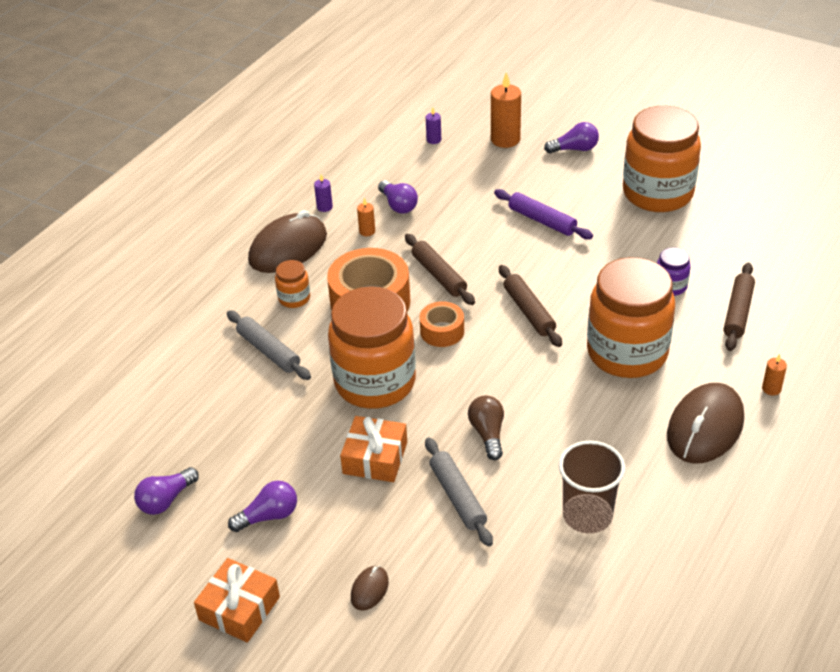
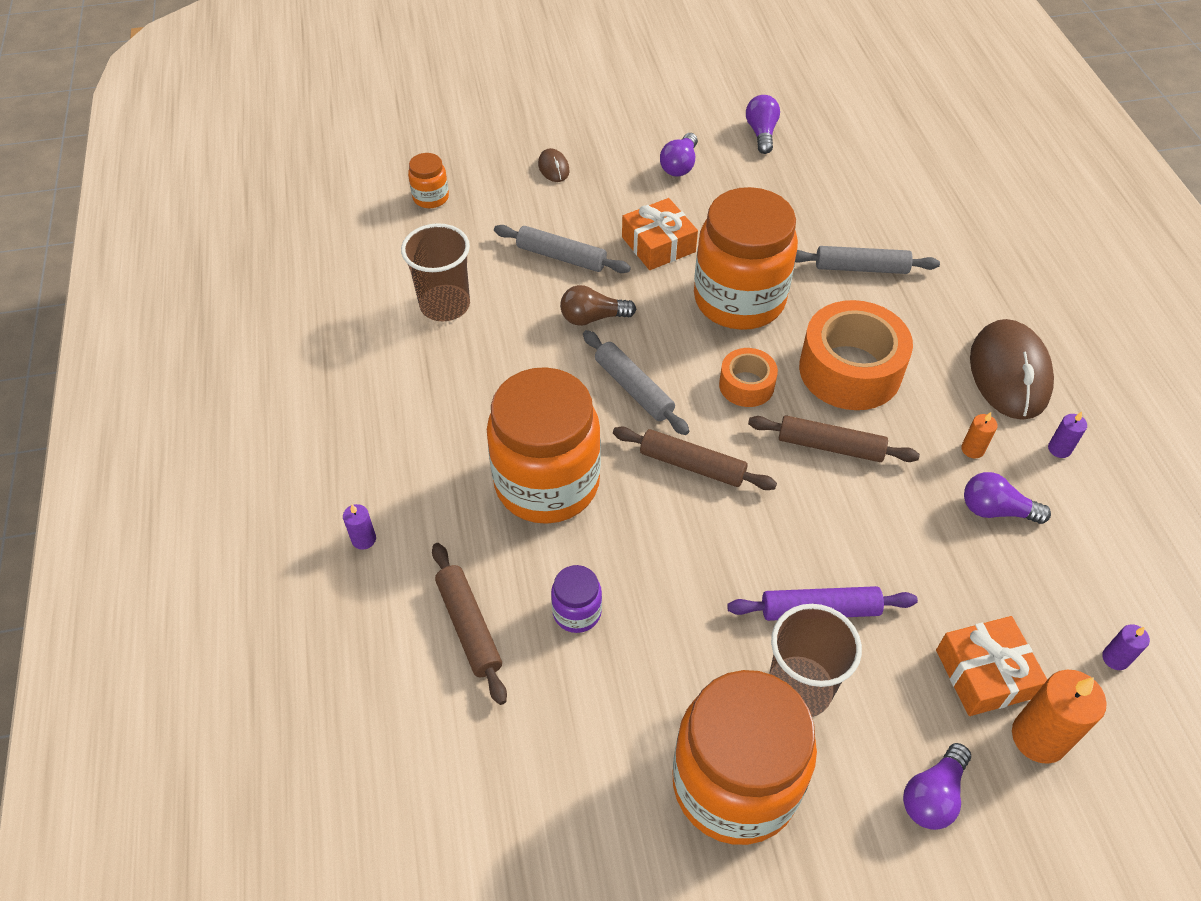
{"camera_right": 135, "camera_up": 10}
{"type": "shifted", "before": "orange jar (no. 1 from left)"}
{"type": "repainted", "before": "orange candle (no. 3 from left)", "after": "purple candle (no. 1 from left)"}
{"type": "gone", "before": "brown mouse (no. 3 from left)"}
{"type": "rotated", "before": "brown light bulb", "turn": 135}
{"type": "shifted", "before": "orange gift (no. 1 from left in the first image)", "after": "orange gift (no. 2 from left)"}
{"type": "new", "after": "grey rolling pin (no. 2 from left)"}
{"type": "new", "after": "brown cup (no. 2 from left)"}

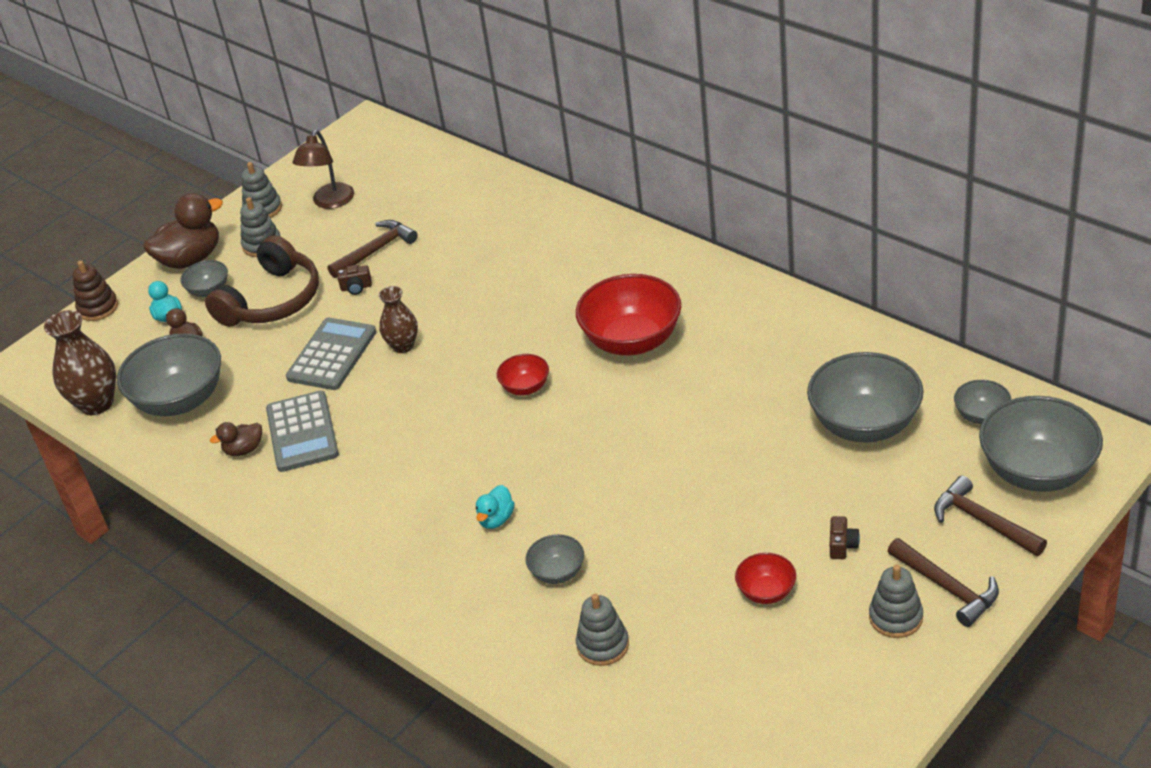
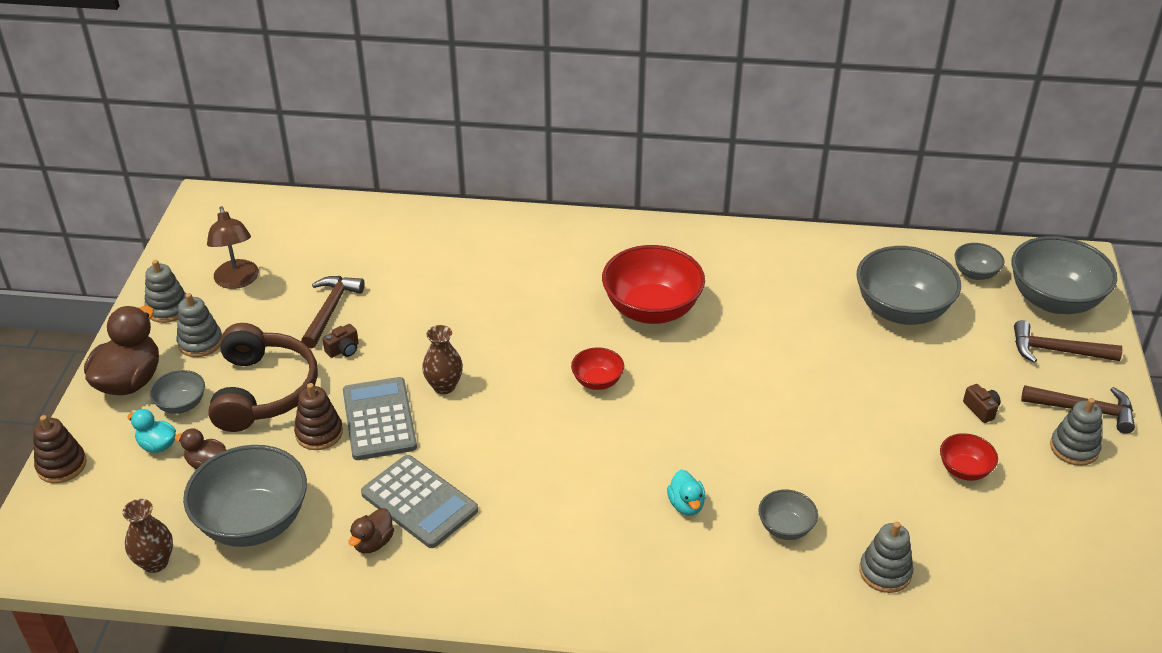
{"camera_right": -40, "camera_up": 0}
{"type": "scaled", "before": "brown vase (no. 1 from left)", "scale": 0.64}
{"type": "new", "after": "brown stacking toy (no. 2 from left)"}

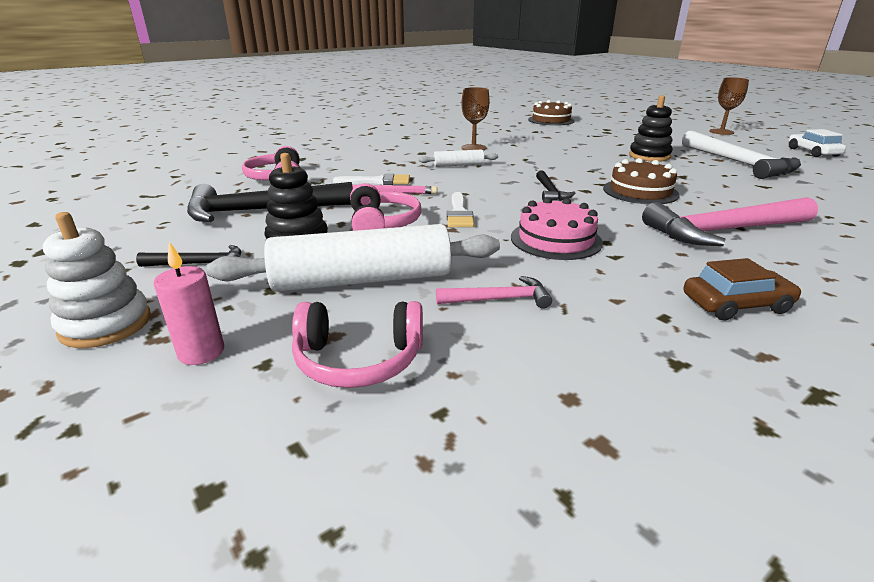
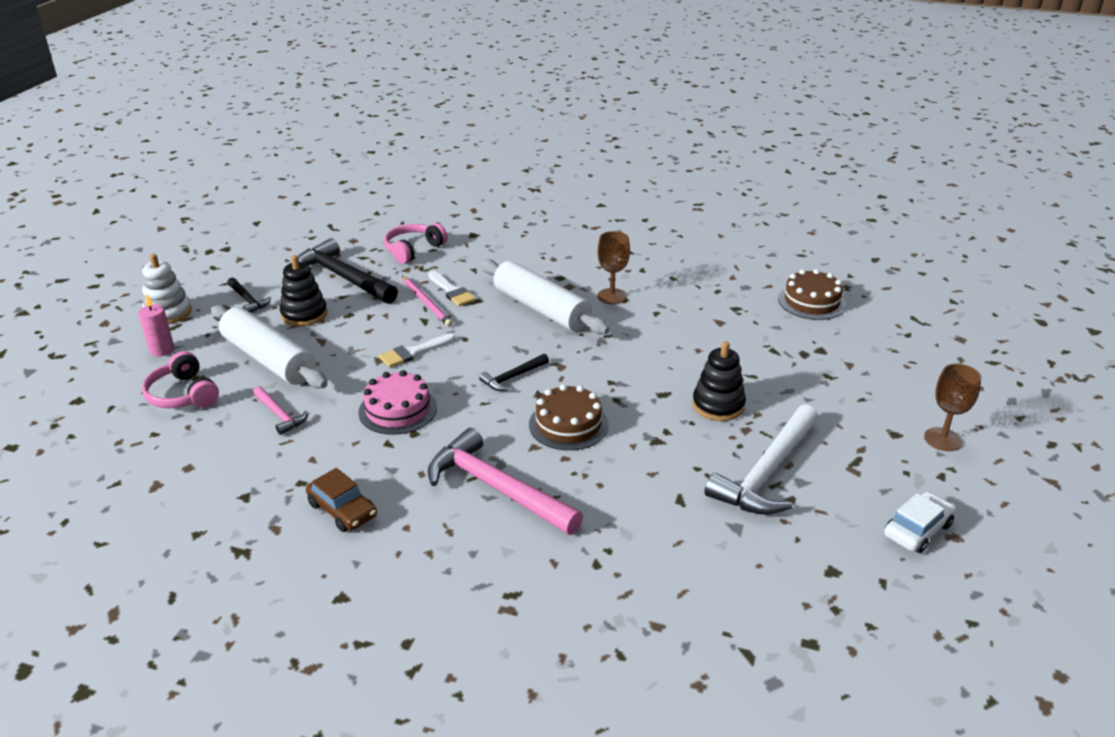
{"camera_right": 55, "camera_up": 5}
{"type": "scaled", "before": "white rolling pin (no. 2 from left)", "scale": 2.09}
{"type": "gone", "before": "pink headphones (no. 3 from left)"}

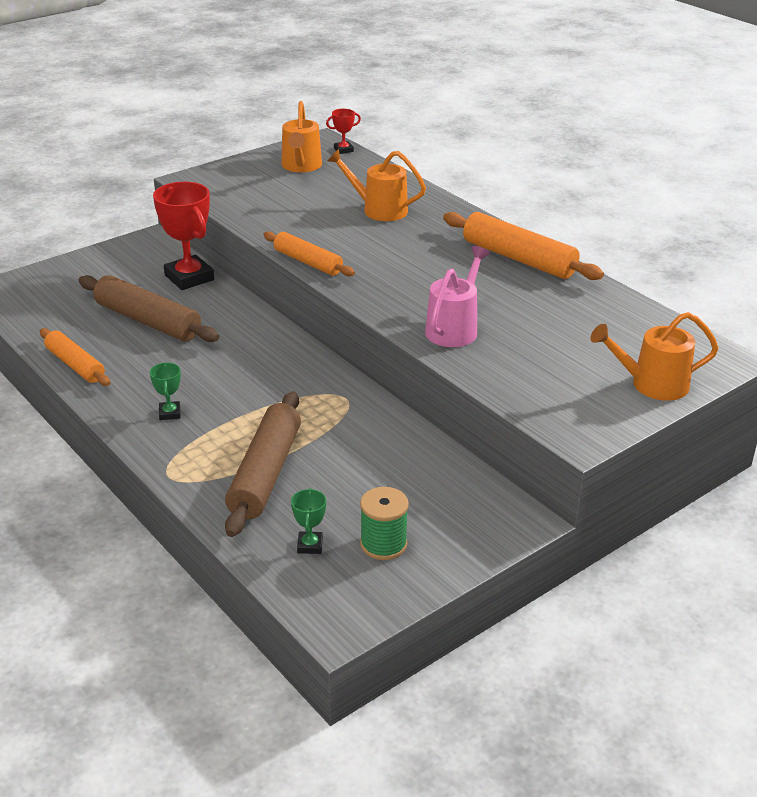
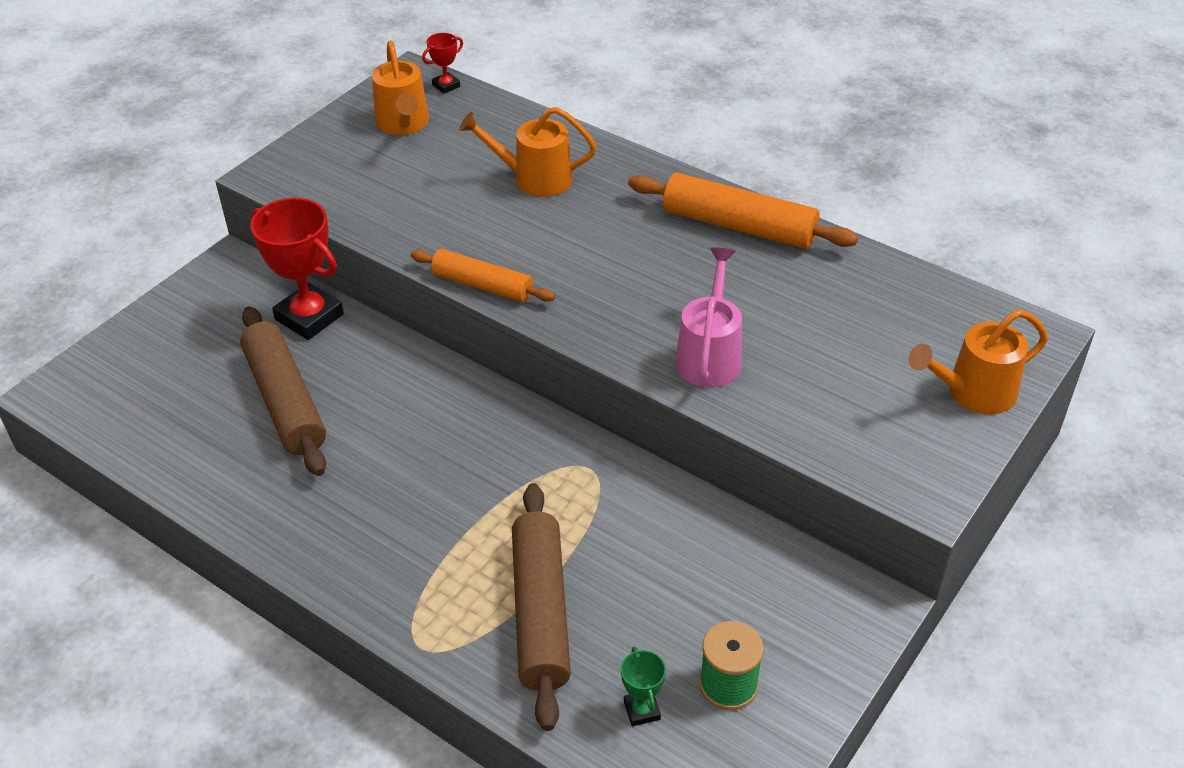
{"camera_right": -15, "camera_up": 10}
{"type": "rotated", "before": "brown rolling pin (no. 1 from left)", "turn": 45}
{"type": "gone", "before": "orange rolling pin (no. 1 from left)"}
{"type": "gone", "before": "green trophy (no. 1 from left)"}

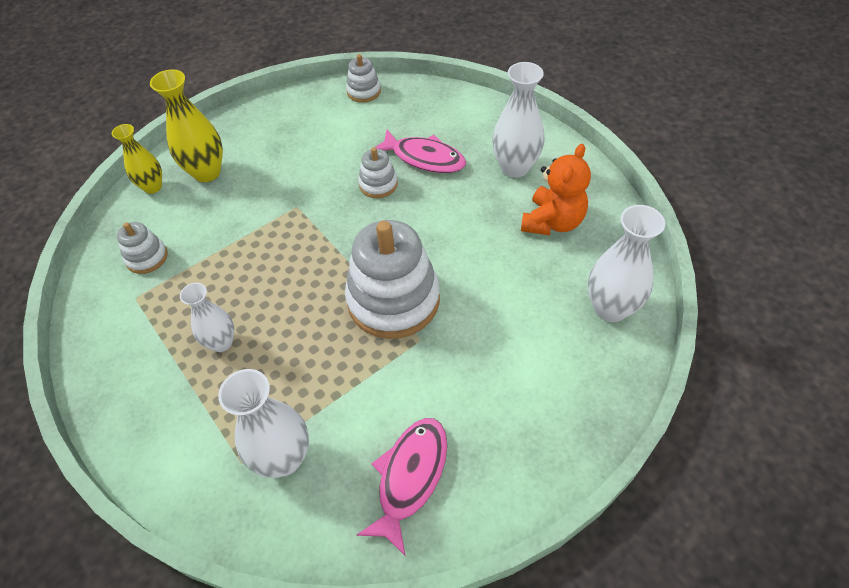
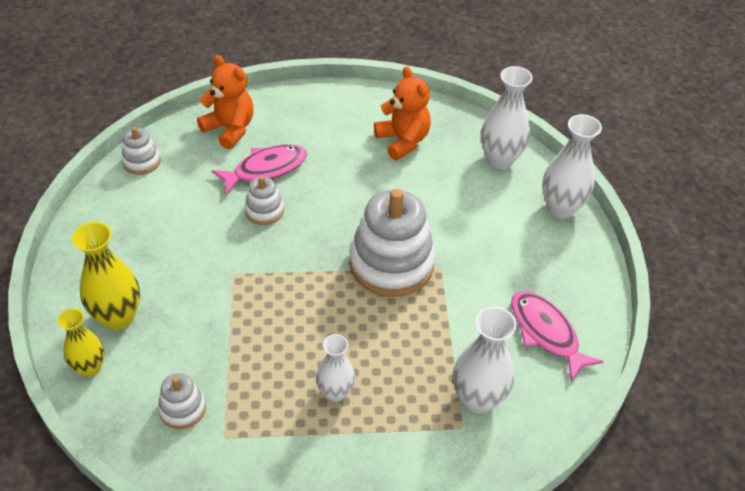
{"camera_right": -60, "camera_up": -5}
{"type": "shifted", "before": "white vase (no. 3 from left in the first image)", "after": "white vase (no. 4 from left)"}
{"type": "new", "after": "orange teddy bear (no. 1 from left)"}

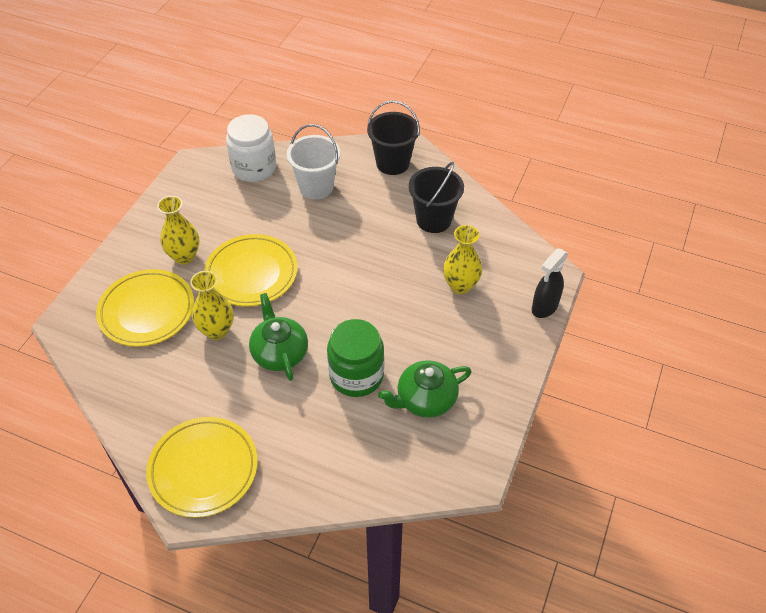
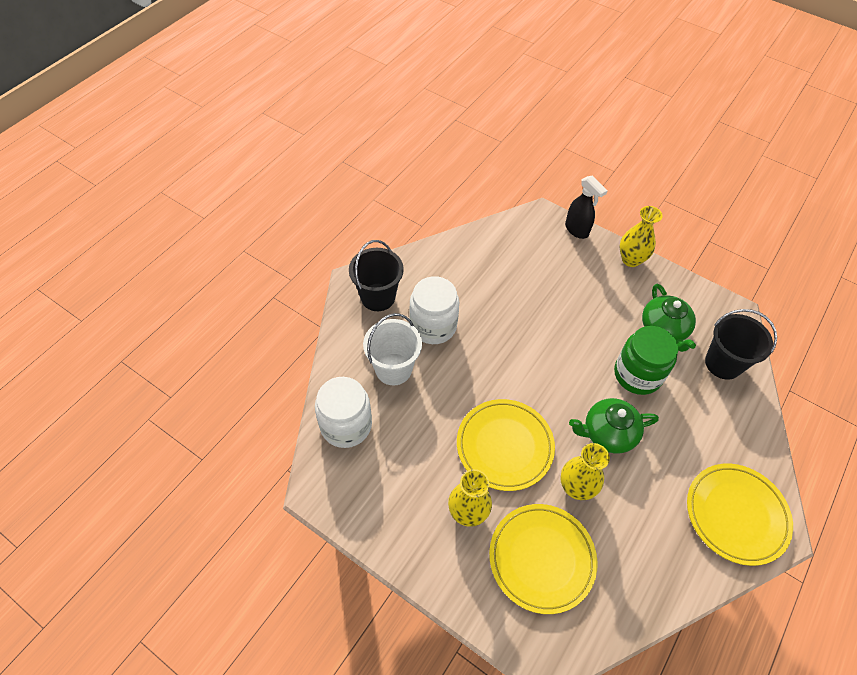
{"camera_right": -80, "camera_up": 5}
{"type": "shifted", "before": "black bucket (no. 2 from left)"}
{"type": "shifted", "before": "yellow vase (no. 3 from left)"}
{"type": "new", "after": "white jar (no. 2 from left)"}

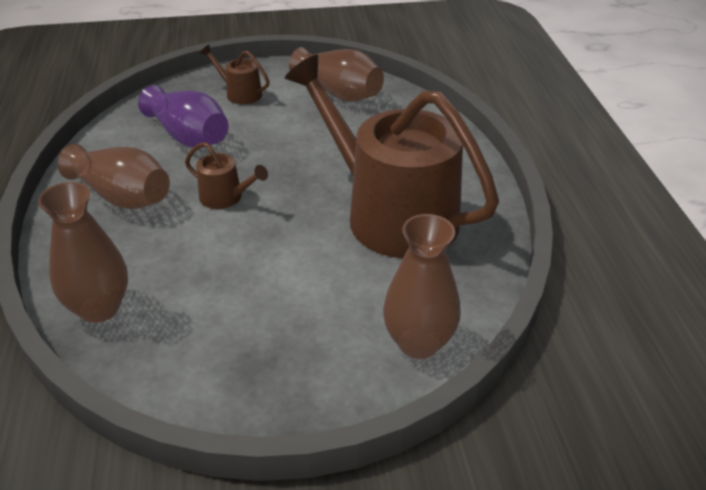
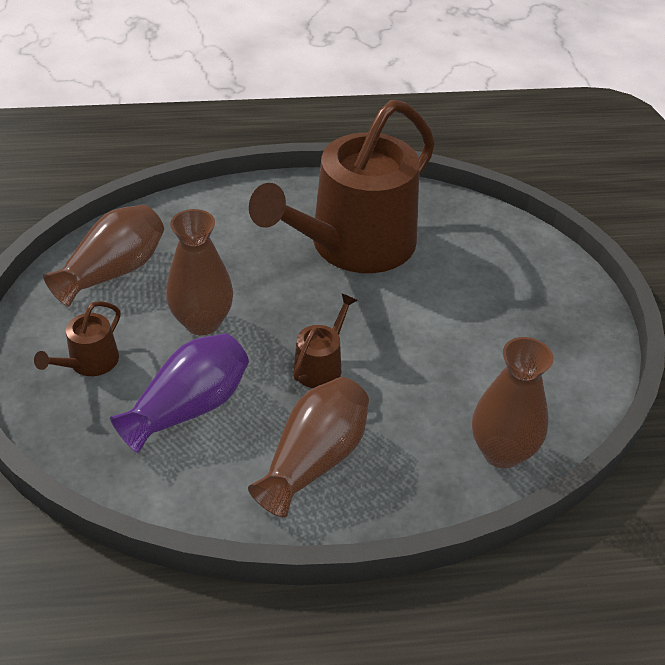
{"camera_right": -90, "camera_up": 5}
{"type": "shifted", "before": "brown vase (no. 4 from left in the first image)", "after": "brown vase (no. 2 from left)"}

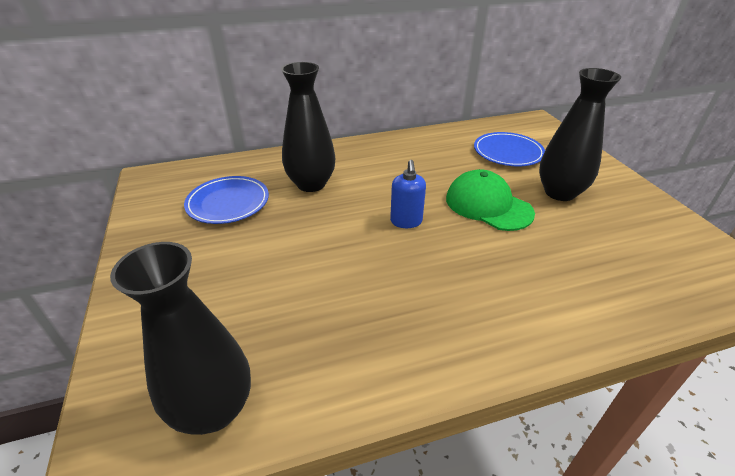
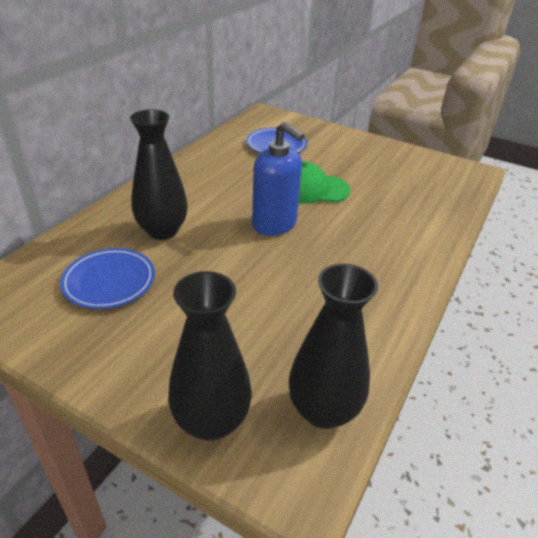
{"camera_right": -45, "camera_up": 0}
{"type": "shifted", "before": "black vase (no. 3 from left in the first image)", "after": "black vase (no. 2 from left)"}
{"type": "scaled", "before": "blue soap dispenser", "scale": 1.7}

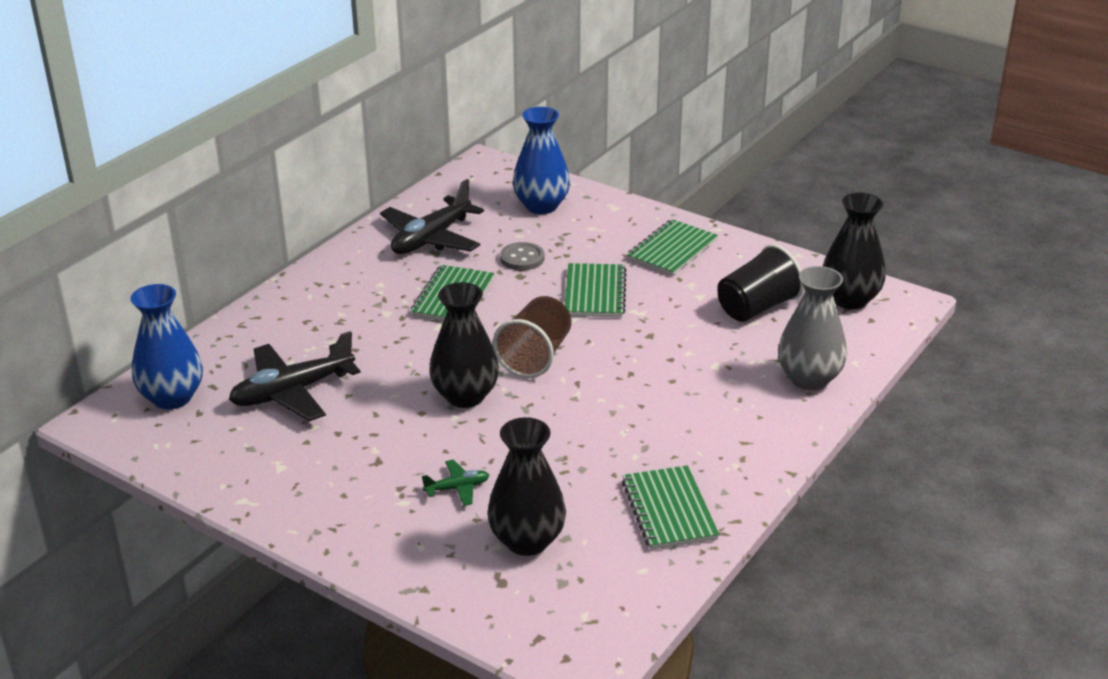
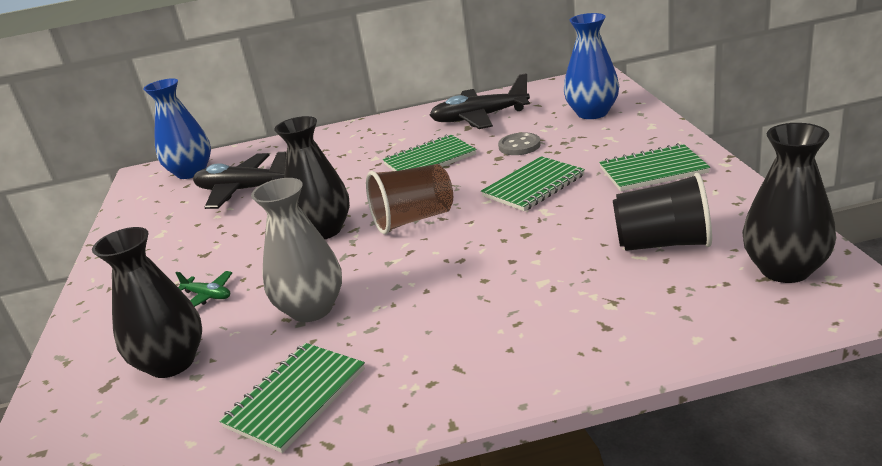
{"camera_right": 50, "camera_up": -5}
{"type": "shifted", "before": "grey vase"}

